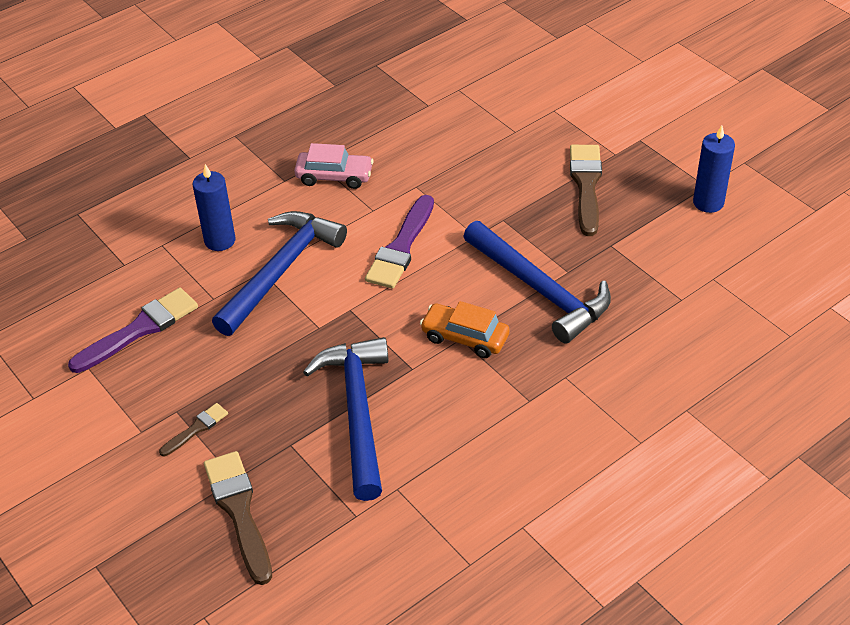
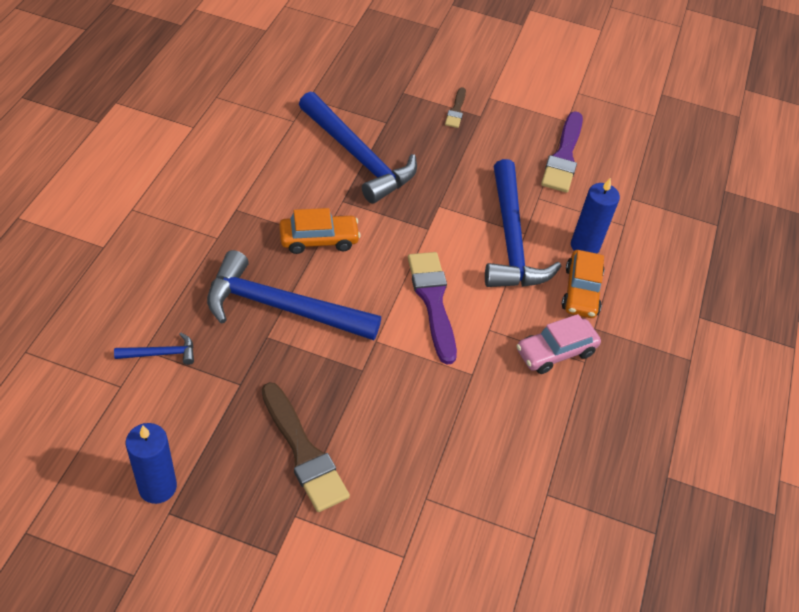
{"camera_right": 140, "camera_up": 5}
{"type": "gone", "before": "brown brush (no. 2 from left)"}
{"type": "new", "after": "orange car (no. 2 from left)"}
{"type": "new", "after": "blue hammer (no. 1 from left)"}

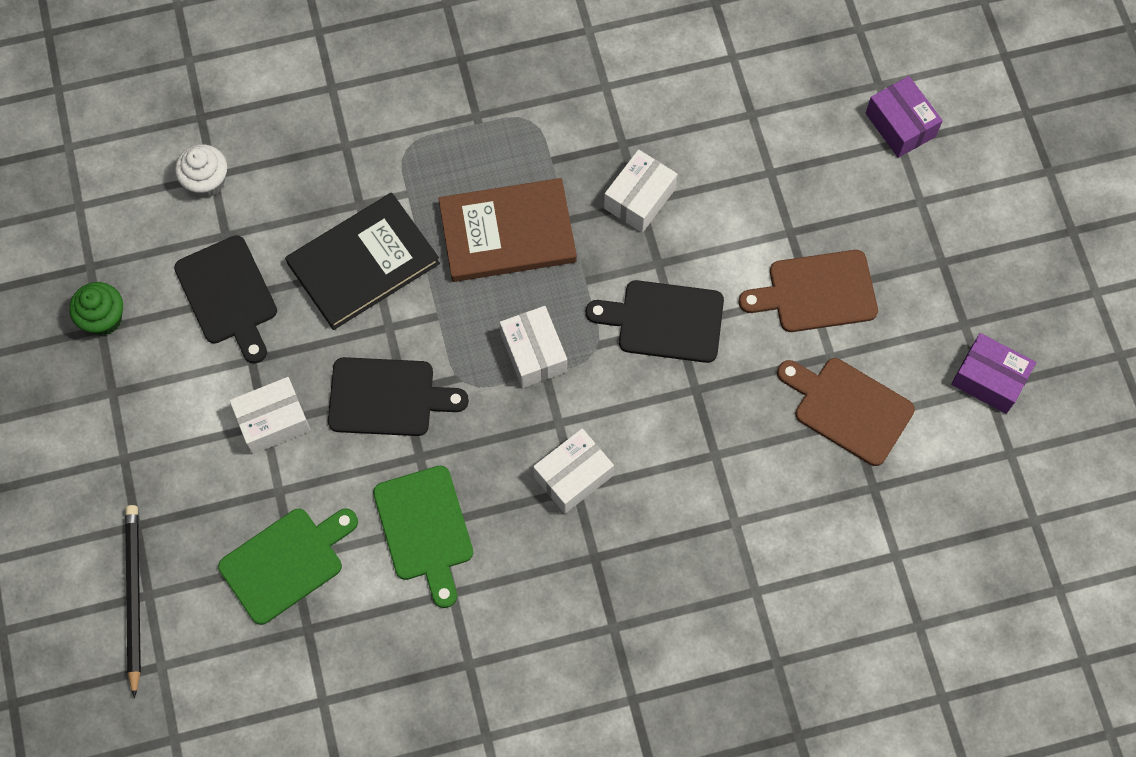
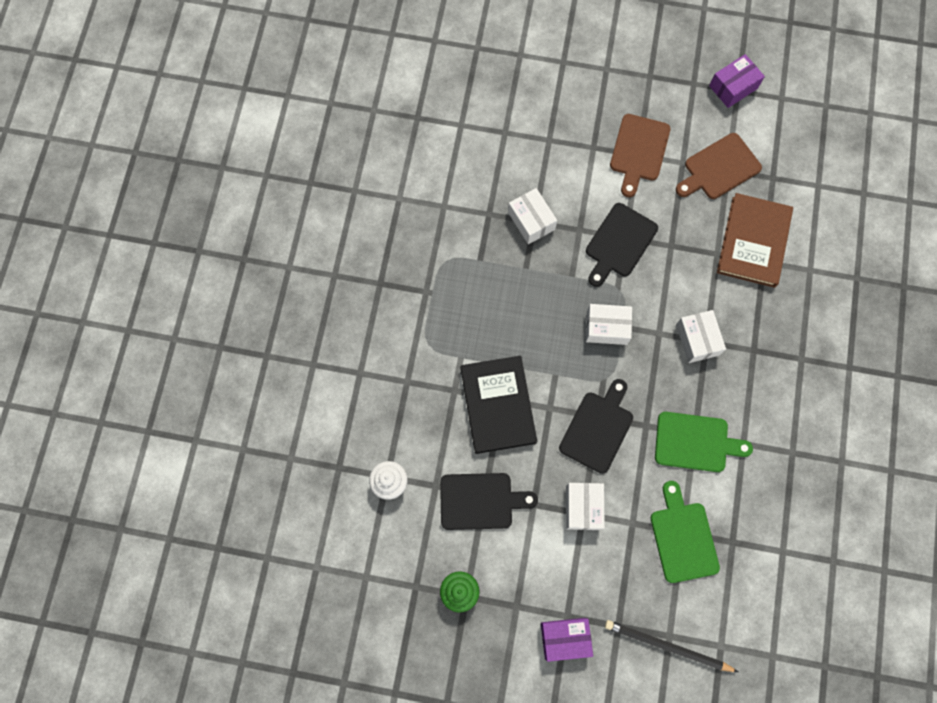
{"camera_right": -65, "camera_up": 5}
{"type": "shifted", "before": "purple box (no. 1 from left)"}
{"type": "shifted", "before": "brown book"}

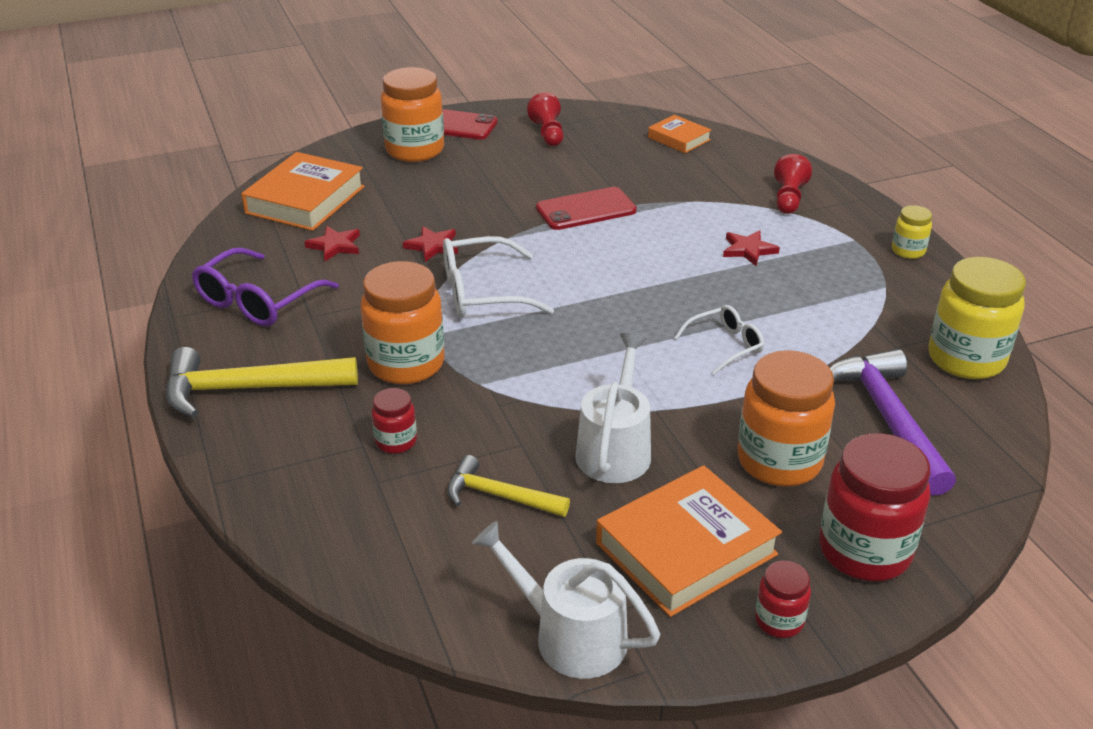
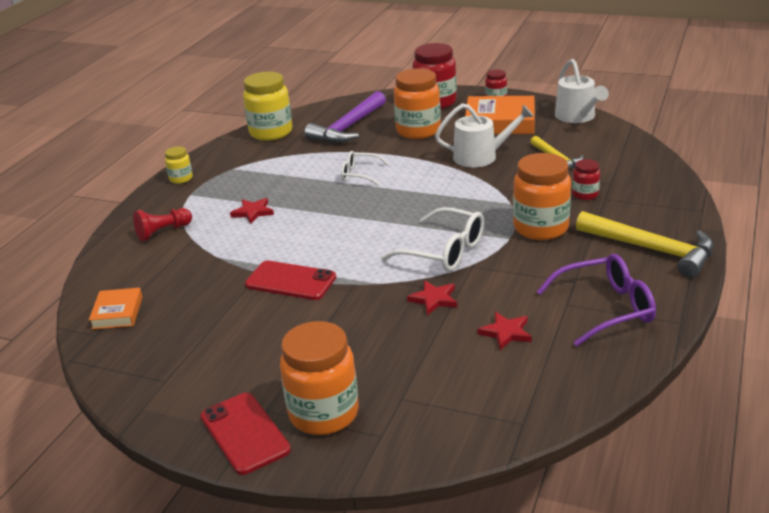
{"camera_right": -135, "camera_up": -5}
{"type": "gone", "before": "red pawn (no. 1 from left)"}
{"type": "gone", "before": "orange book (no. 1 from left)"}
{"type": "rotated", "before": "white watering can (no. 2 from left in the first image)", "turn": -150}

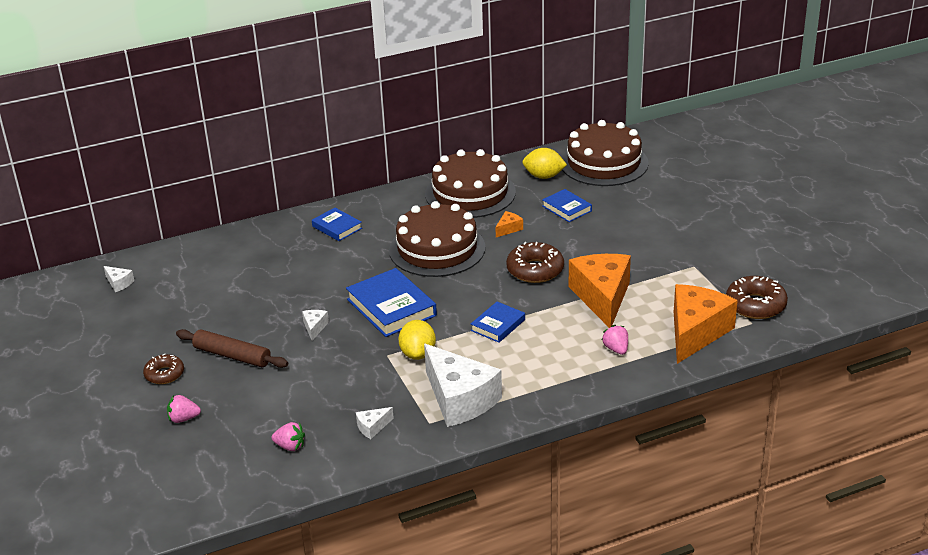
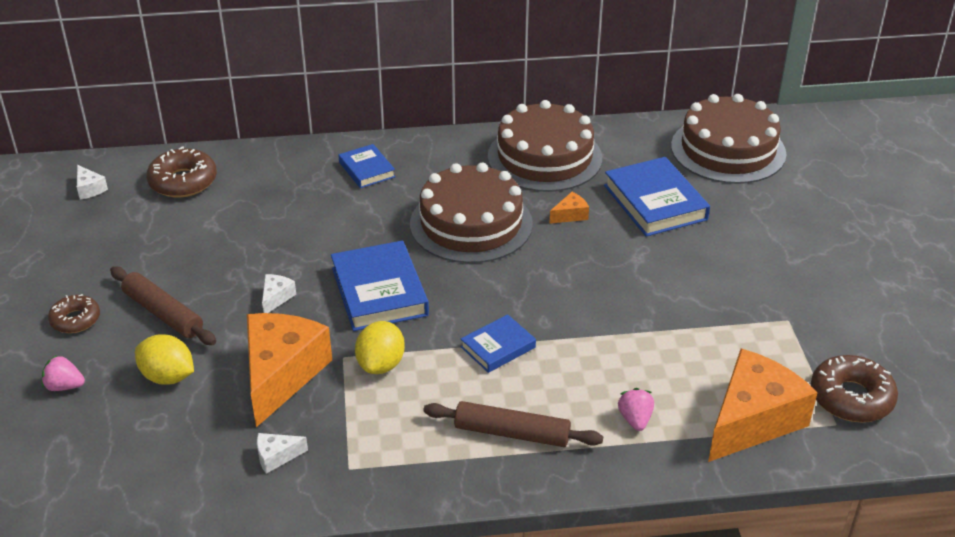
{"camera_right": 15, "camera_up": 5}
{"type": "shifted", "before": "yellow lemon (no. 2 from left in the first image)", "after": "yellow lemon (no. 1 from left)"}
{"type": "scaled", "before": "blue book (no. 4 from left)", "scale": 1.73}
{"type": "shifted", "before": "brown donut (no. 2 from left)"}
{"type": "shifted", "before": "orange cheese (no. 2 from left in the first image)", "after": "orange cheese (no. 1 from left)"}
{"type": "gone", "before": "white cheese (no. 4 from left)"}
{"type": "gone", "before": "pink strawberry (no. 2 from left)"}
{"type": "new", "after": "brown rolling pin (no. 2 from left)"}

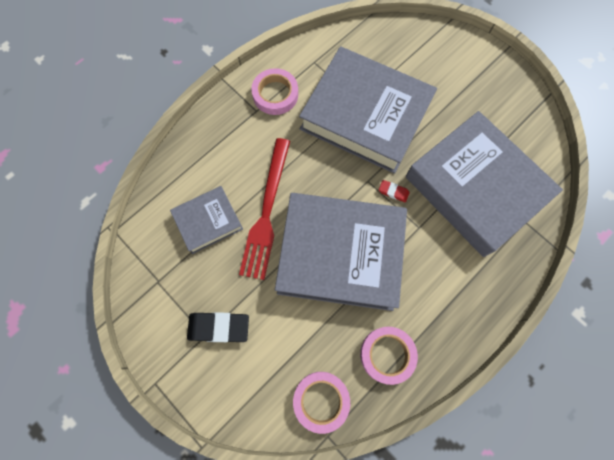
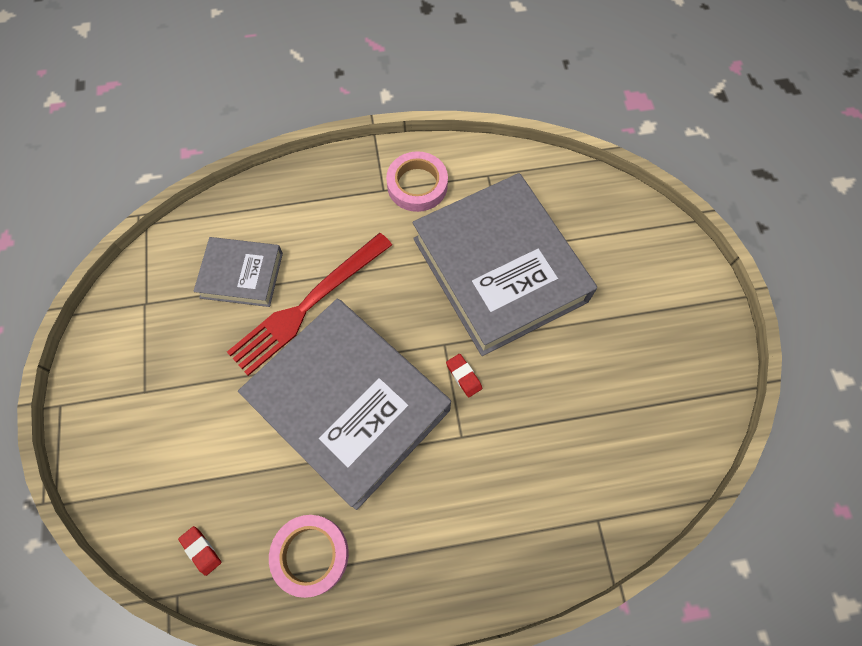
{"camera_right": 35, "camera_up": -5}
{"type": "gone", "before": "grey book (no. 4 from left)"}
{"type": "gone", "before": "black eraser"}
{"type": "swapped", "before": "pink tape (no. 2 from left)", "after": "red eraser (no. 1 from left)"}

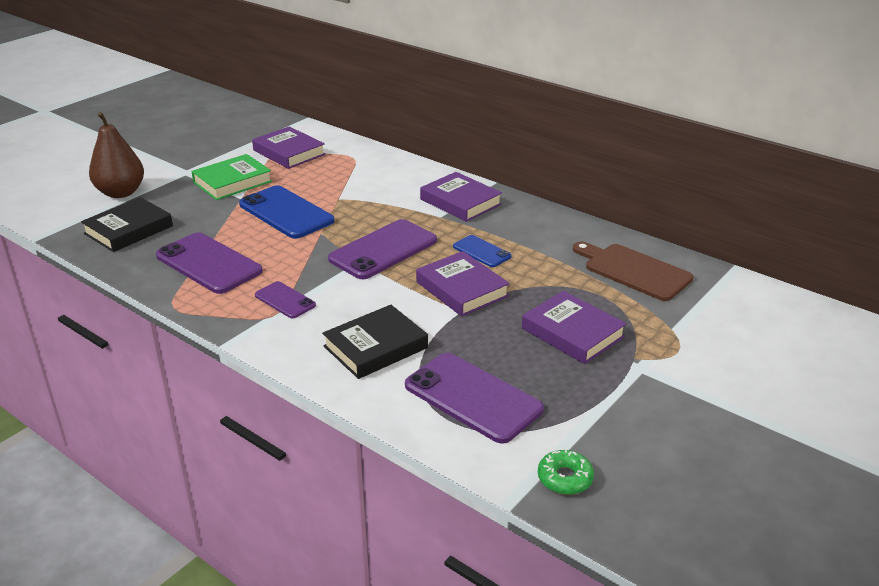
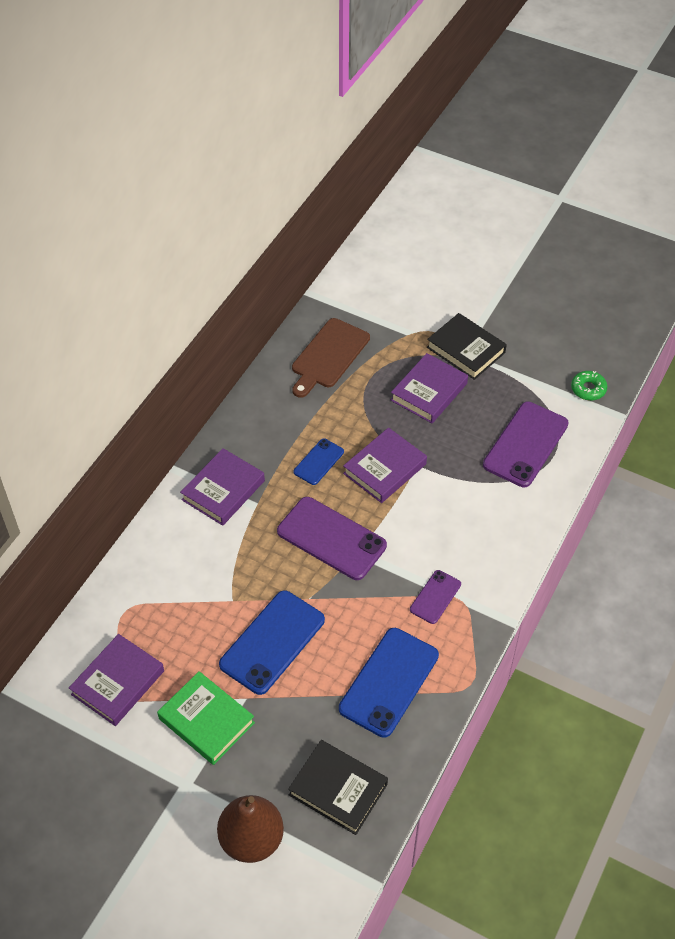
{"camera_right": -100, "camera_up": 20}
{"type": "repainted", "before": "purple phone (no. 1 from left)", "after": "blue phone (no. 3 from left)"}
{"type": "shifted", "before": "black book (no. 2 from left)"}

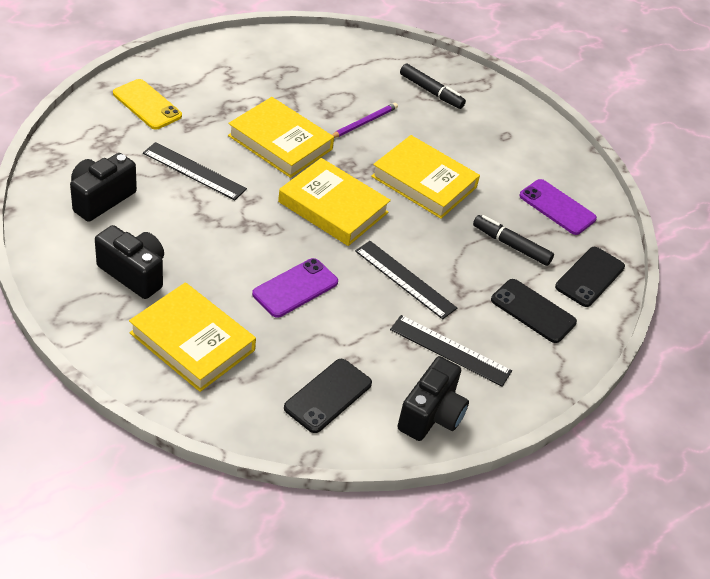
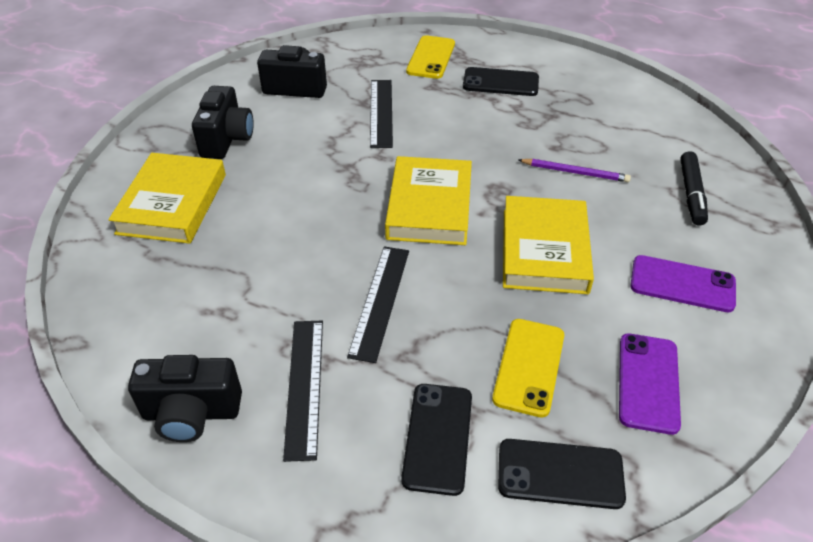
{"camera_right": 65, "camera_up": 0}
{"type": "gone", "before": "yellow book (no. 2 from left)"}
{"type": "swapped", "before": "black marker (no. 2 from left)", "after": "yellow phone (no. 2 from left)"}
{"type": "shifted", "before": "purple phone (no. 1 from left in the first image)", "after": "purple phone (no. 2 from left)"}
{"type": "shifted", "before": "black phone (no. 1 from left in the first image)", "after": "black phone (no. 2 from left)"}

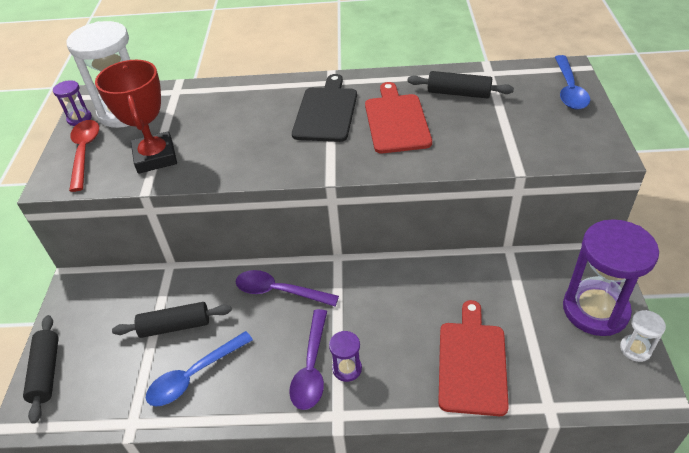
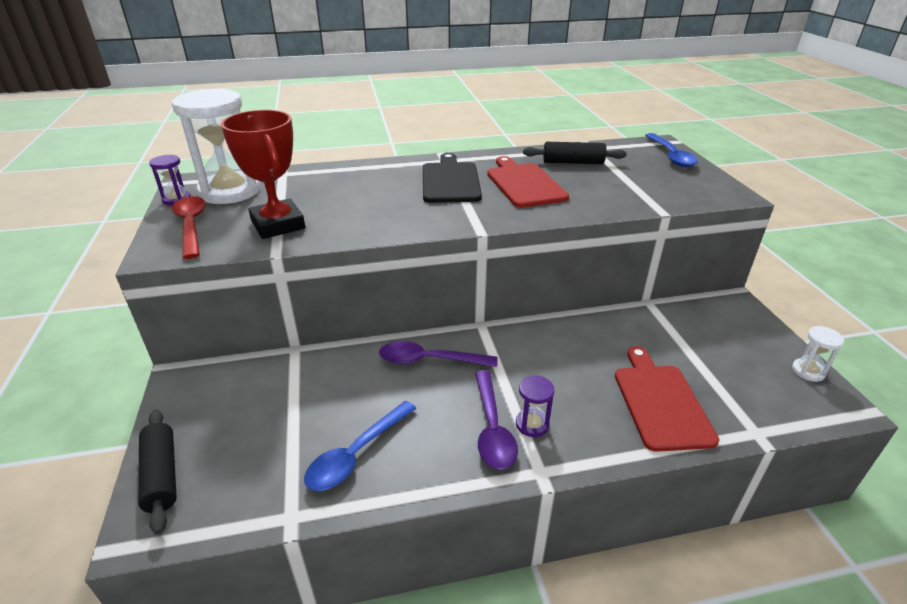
{"camera_right": -15, "camera_up": -10}
{"type": "gone", "before": "purple hourglass (no. 3 from left)"}
{"type": "gone", "before": "black rolling pin (no. 2 from left)"}

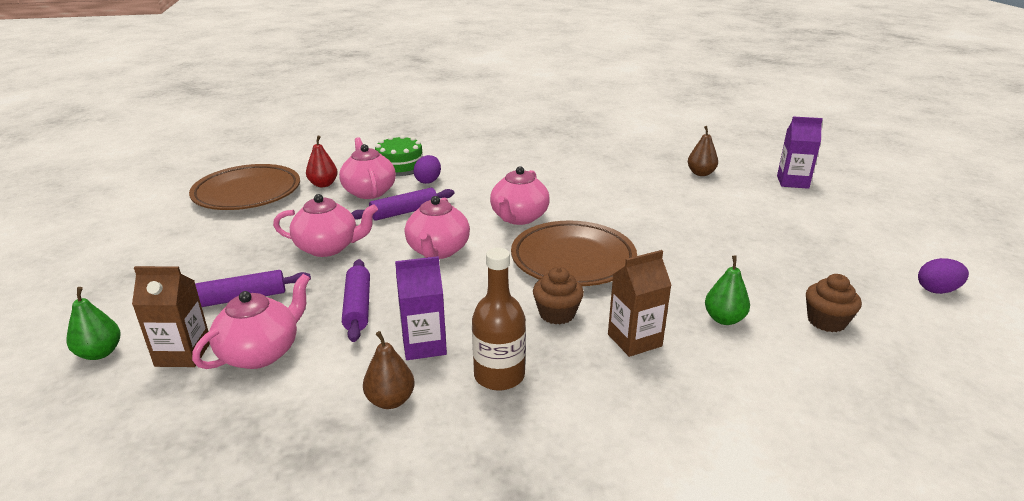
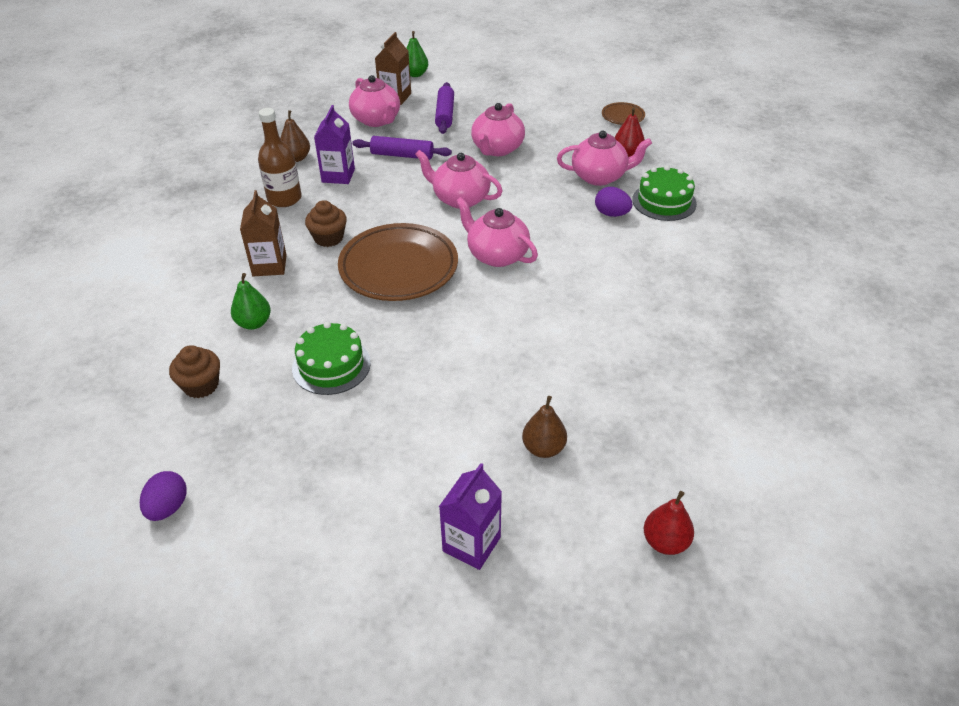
{"camera_right": 110, "camera_up": 15}
{"type": "scaled", "before": "brown plate (no. 1 from left in the first image)", "scale": 0.45}
{"type": "gone", "before": "purple rolling pin (no. 3 from left)"}
{"type": "new", "after": "green cake (no. 1 from left)"}
{"type": "new", "after": "red pear (no. 2 from left)"}

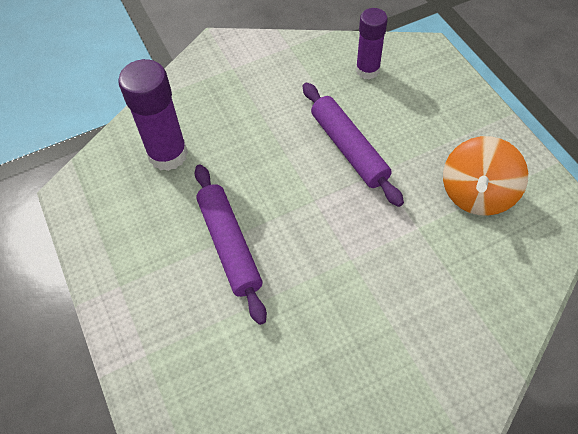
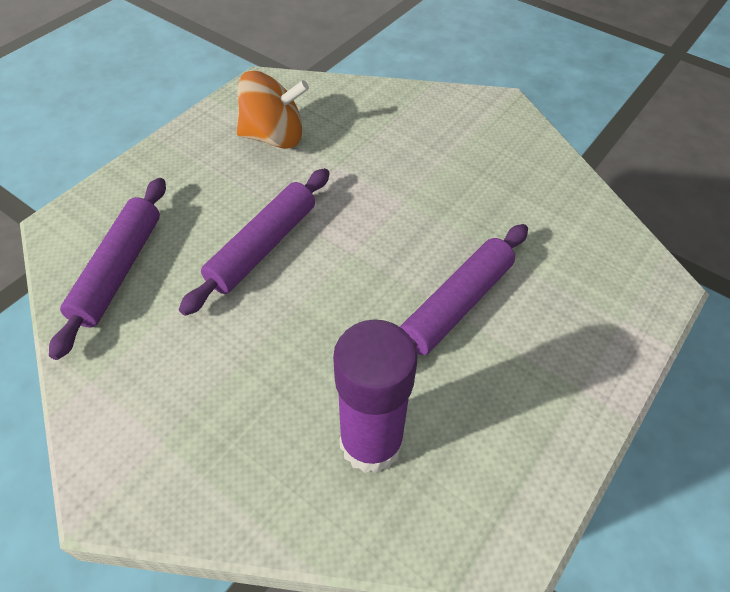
{"camera_right": -120, "camera_up": -5}
{"type": "swapped", "before": "purple glue stick (no. 2 from left)", "after": "purple rolling pin (no. 1 from left)"}

